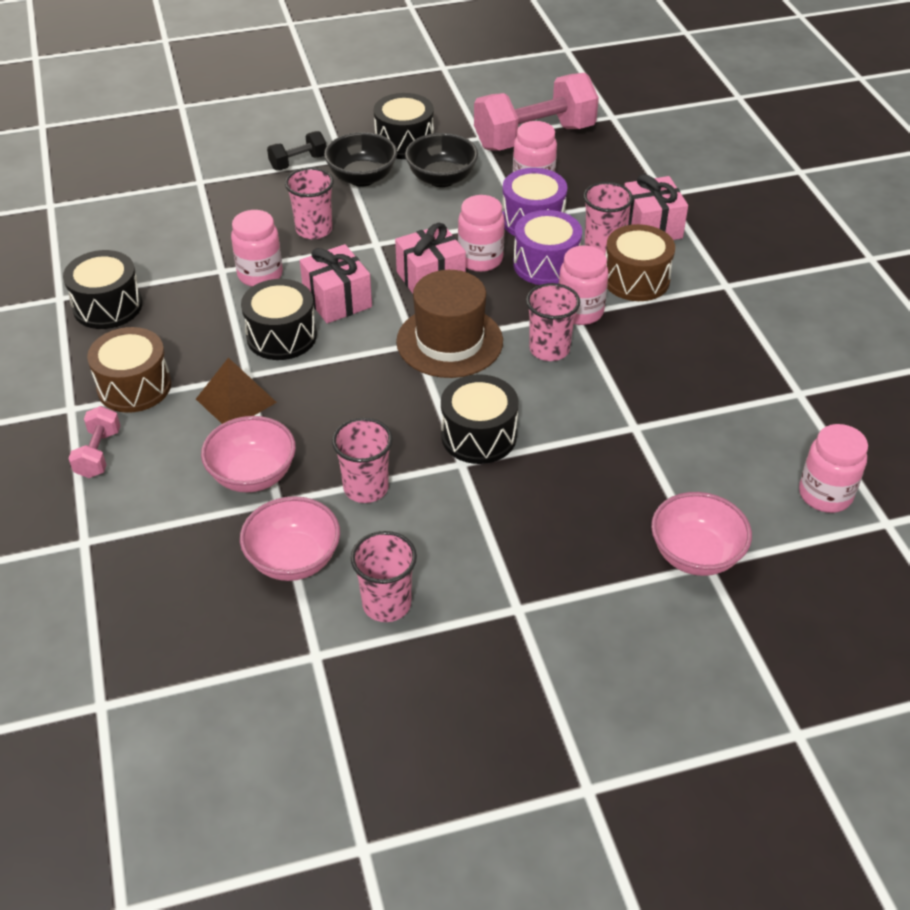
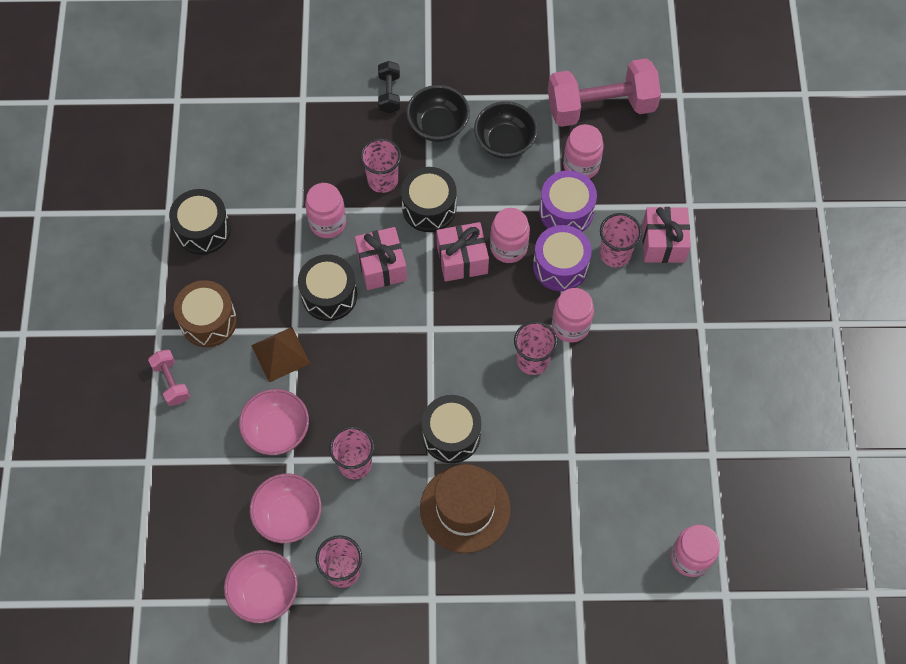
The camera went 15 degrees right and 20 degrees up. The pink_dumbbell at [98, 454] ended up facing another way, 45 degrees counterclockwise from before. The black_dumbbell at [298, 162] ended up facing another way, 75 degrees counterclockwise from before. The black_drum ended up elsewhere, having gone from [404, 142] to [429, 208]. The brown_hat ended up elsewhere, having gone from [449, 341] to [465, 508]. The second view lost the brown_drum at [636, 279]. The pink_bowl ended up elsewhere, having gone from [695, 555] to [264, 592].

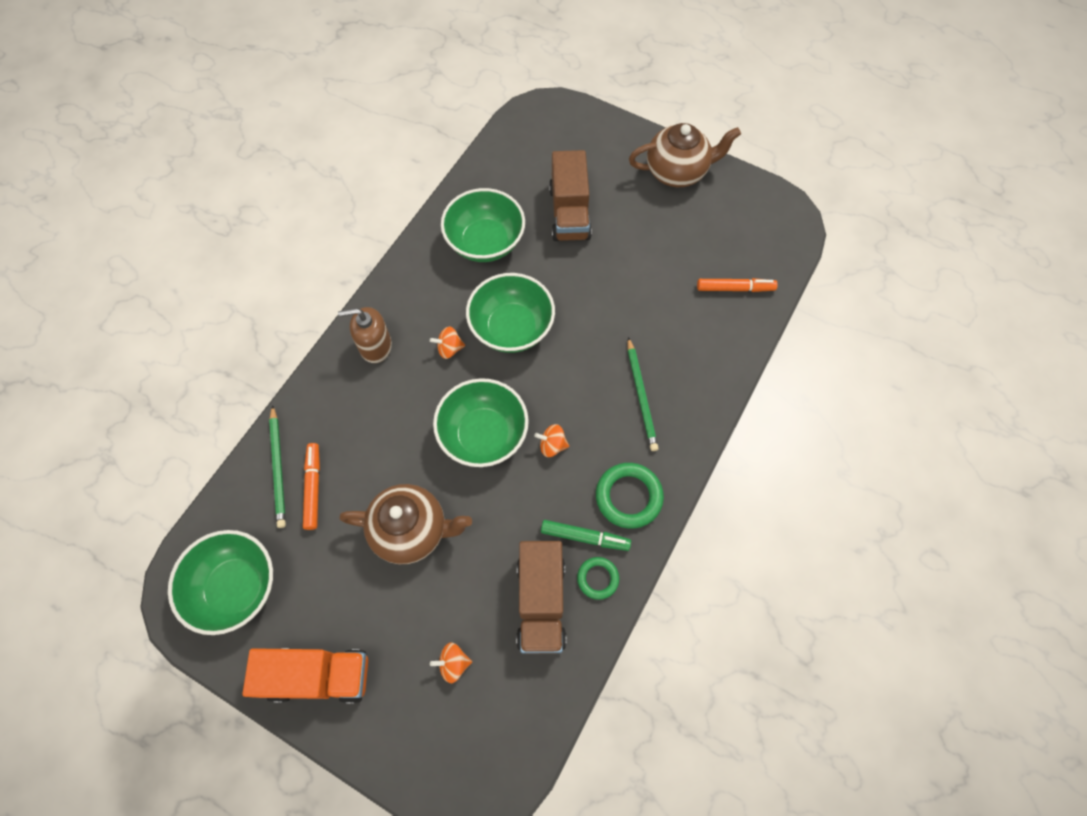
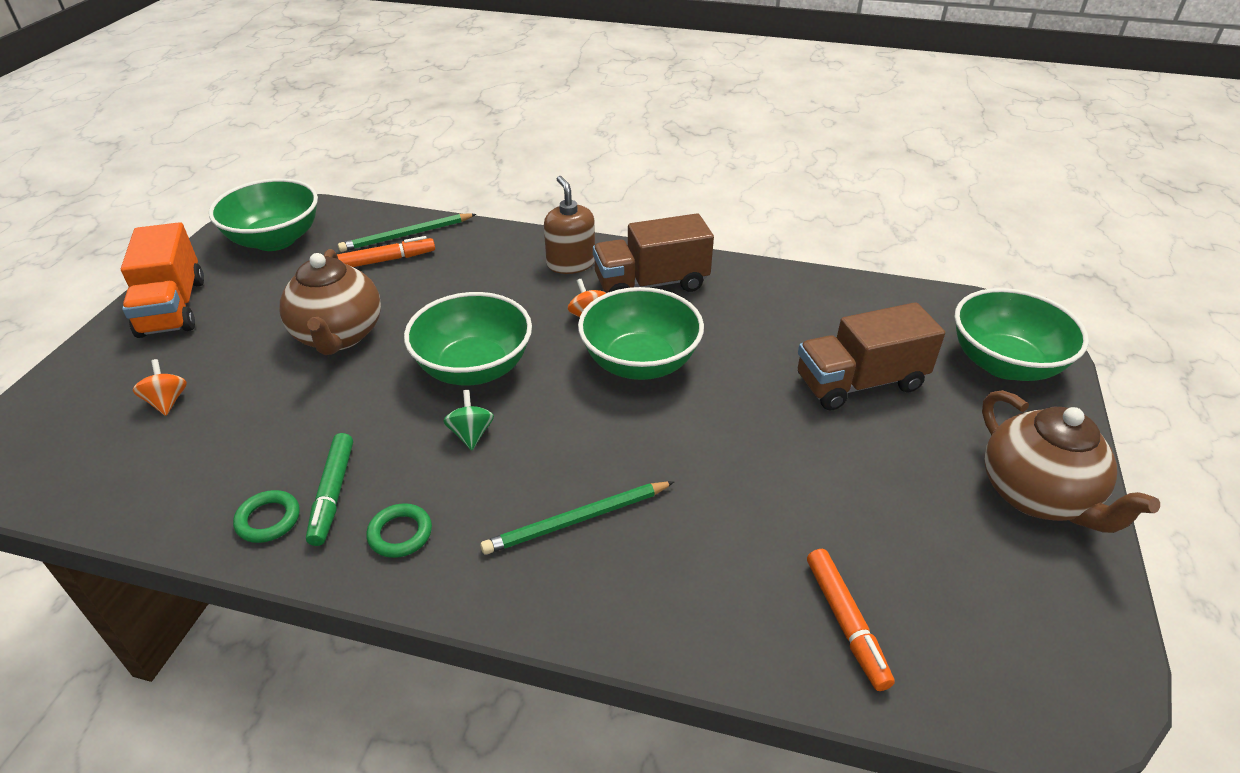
The camera went 75 degrees right and 25 degrees down. The green_bowl ended up elsewhere, having gone from [485, 242] to [1004, 363]. The brown_truck ended up elsewhere, having gone from [541, 602] to [651, 284]. What was the orange_spinning_top at [552, 445] turned into the green_spinning_top at [471, 434]. The size of the green_ring at [628, 497] changed by a factor of 0.60.

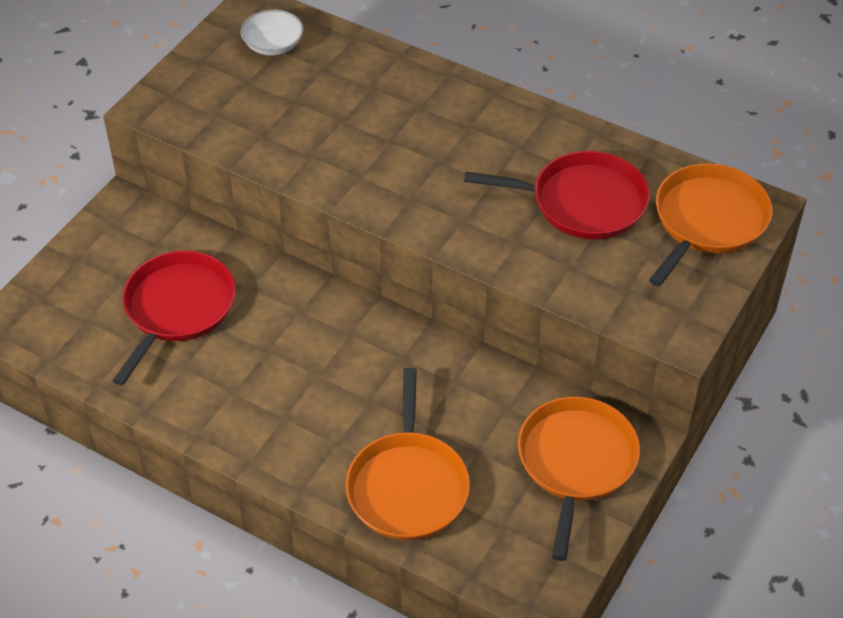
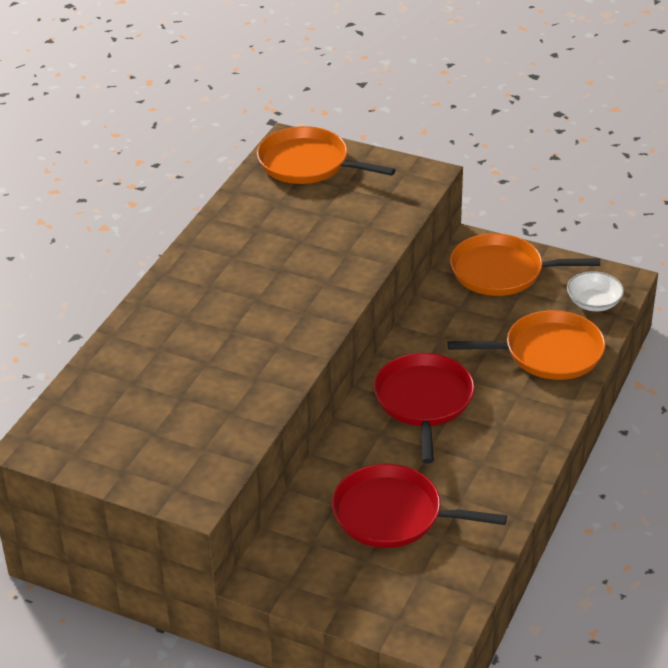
The camera went 95 degrees left and 10 degrees down. The white_bowl ended up elsewhere, having gone from [273, 45] to [593, 302]. The red_pan ended up elsewhere, having gone from [582, 202] to [423, 401].

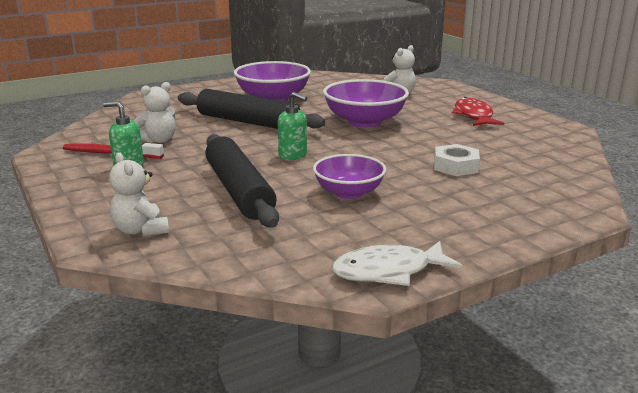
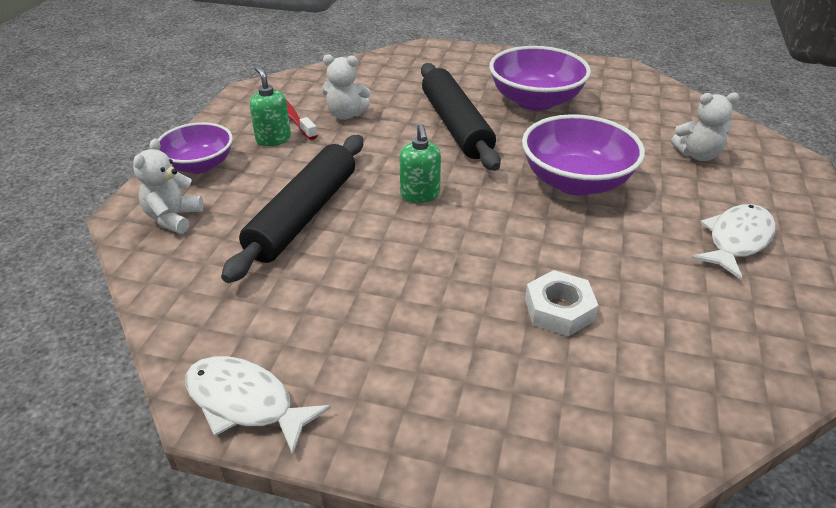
The camera went 45 degrees right and 15 degrees up. The purple_bowl ended up elsewhere, having gone from [348, 192] to [199, 165]. What was the red_fish at [473, 116] turned into the white_fish at [736, 240].

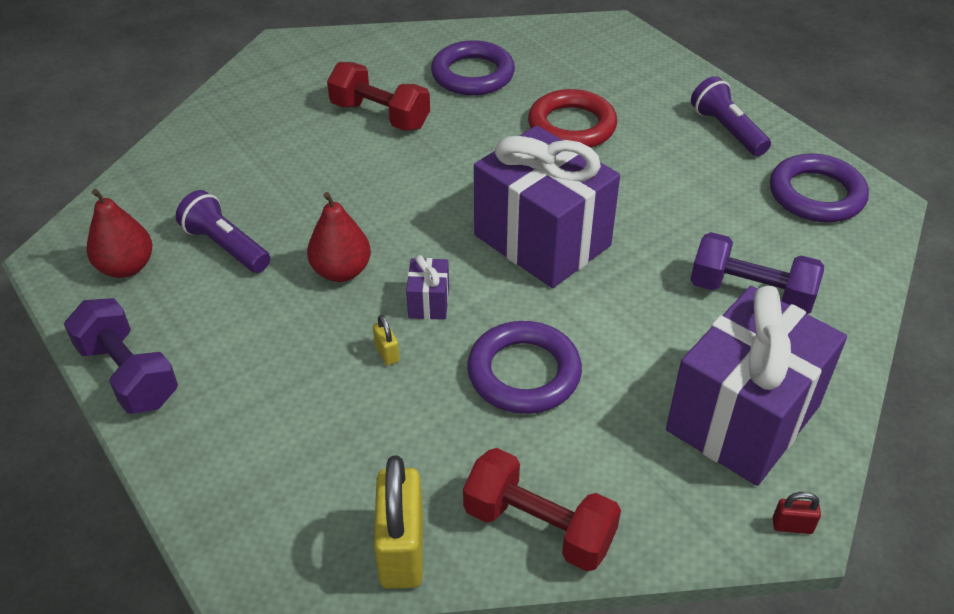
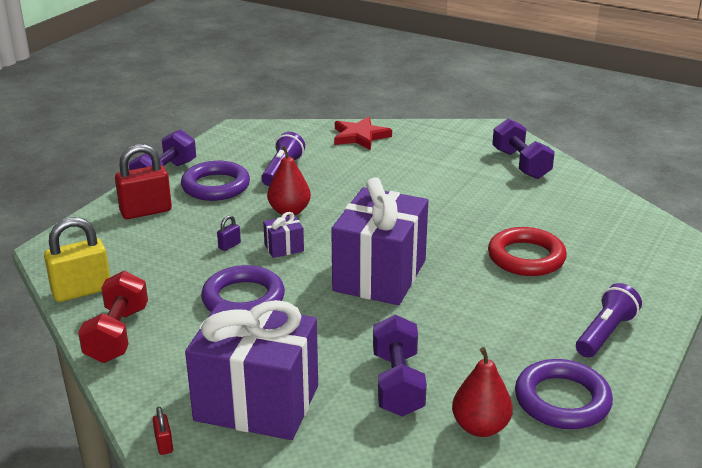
The camera went 65 degrees right and 15 degrees down. The red_pear ended up elsewhere, having gone from [126, 267] to [480, 427]. The second view lost the red_dumbbell at [380, 116]. What was the yellow_padlock at [387, 353] turned into the purple_padlock at [229, 245]. The purple_ring ended up elsewhere, having gone from [473, 74] to [216, 186]. The second view gained the red_padlock at [146, 211]. The second view gained the red_star at [360, 136]. The second view gained the purple_dumbbell at [520, 164].

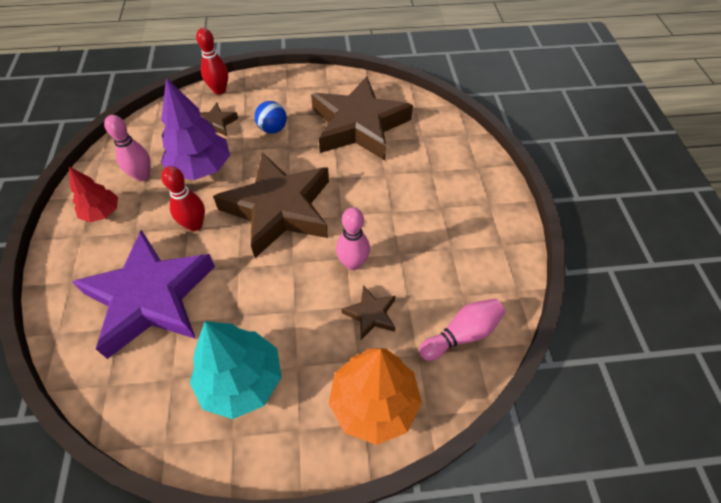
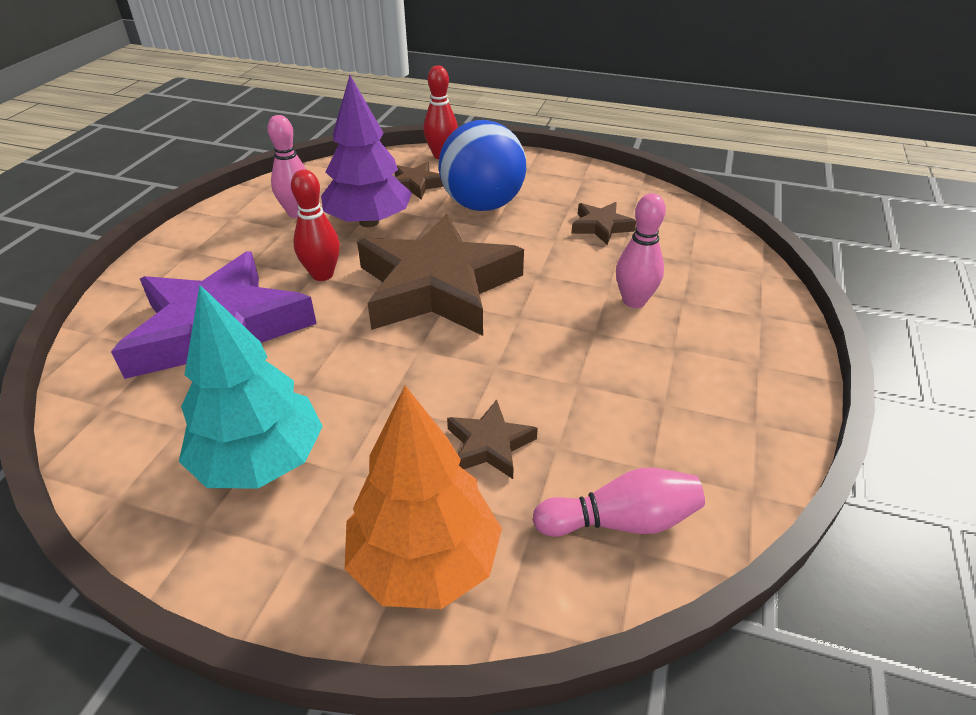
The camera went 25 degrees right and 15 degrees down. The second view lost the red_tree at [102, 212]. The size of the blue_ball at [272, 129] changed by a factor of 1.96. The size of the brown_star at [358, 125] changed by a factor of 0.42. The pink_bowling_pin ended up elsewhere, having gone from [353, 263] to [634, 301].

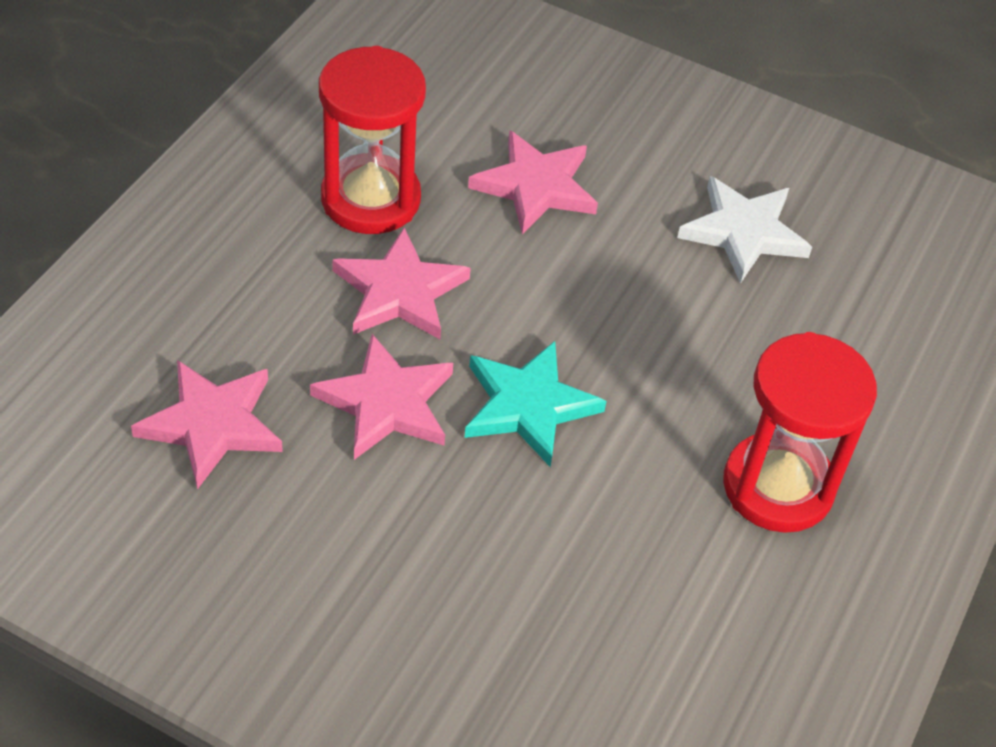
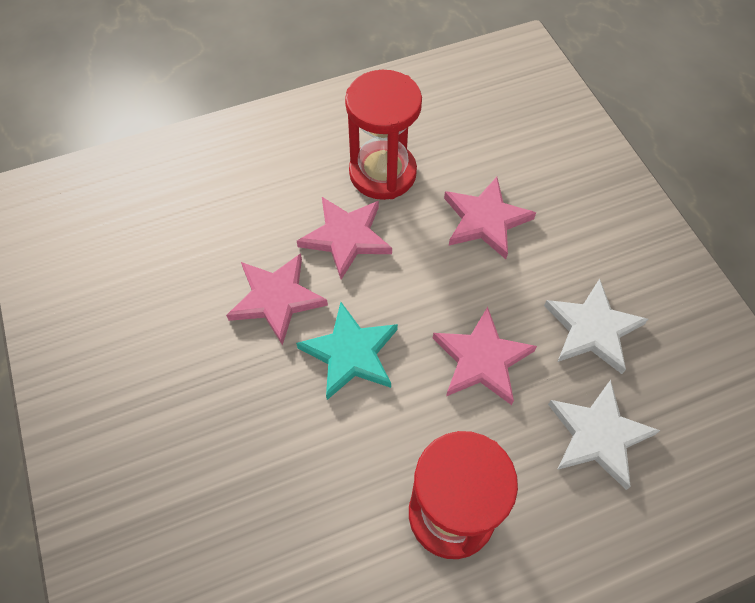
The camera went 45 degrees right and 10 degrees up. The pink_star ended up elsewhere, having gone from [211, 424] to [481, 359]. The second view gained the white_star at [598, 435].

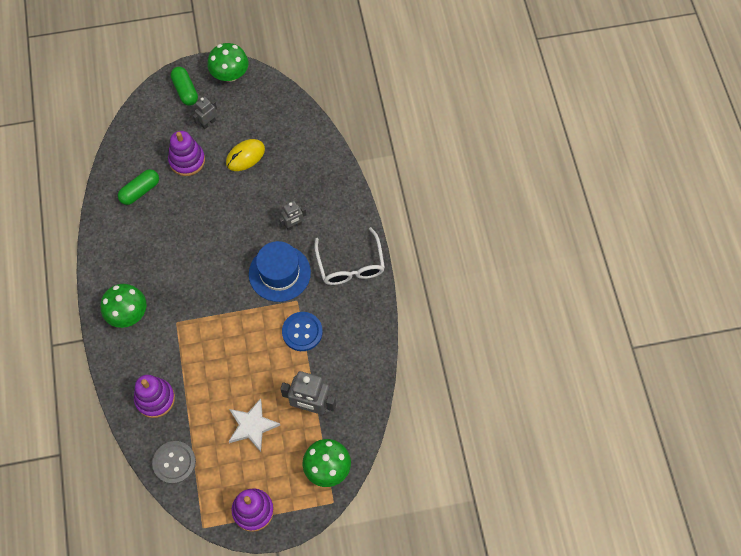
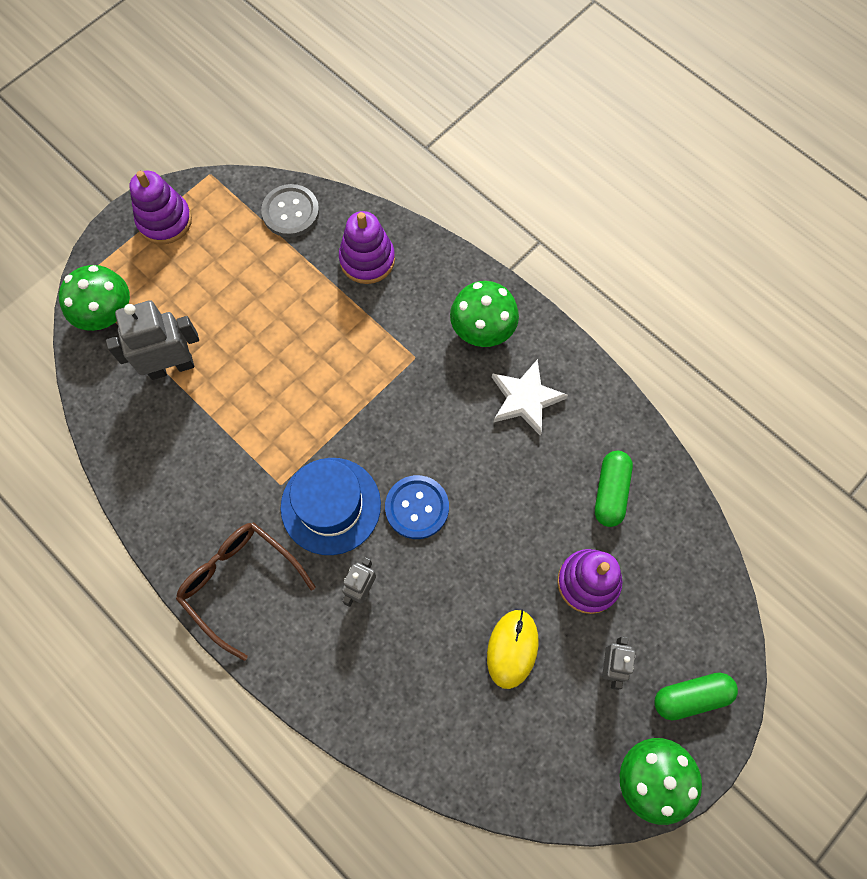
The camera went 145 degrees right and 5 degrees up. The green_capsule at [185, 90] ended up facing another way, 45 degrees counterclockwise from before. The white_star ended up elsewhere, having gone from [252, 426] to [525, 399]. The blue_button ended up elsewhere, having gone from [302, 332] to [417, 507]. What was the white_glasses at [350, 265] turned into the brown_glasses at [239, 583].

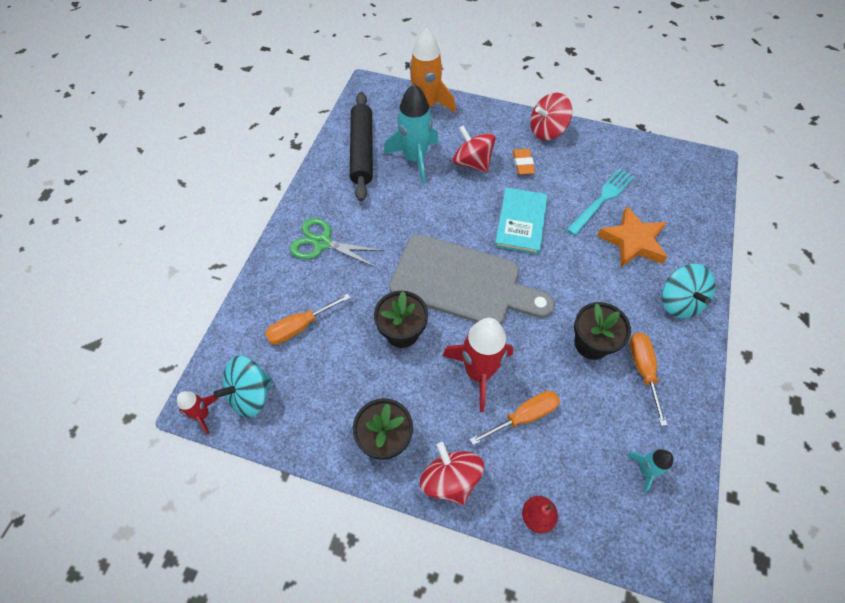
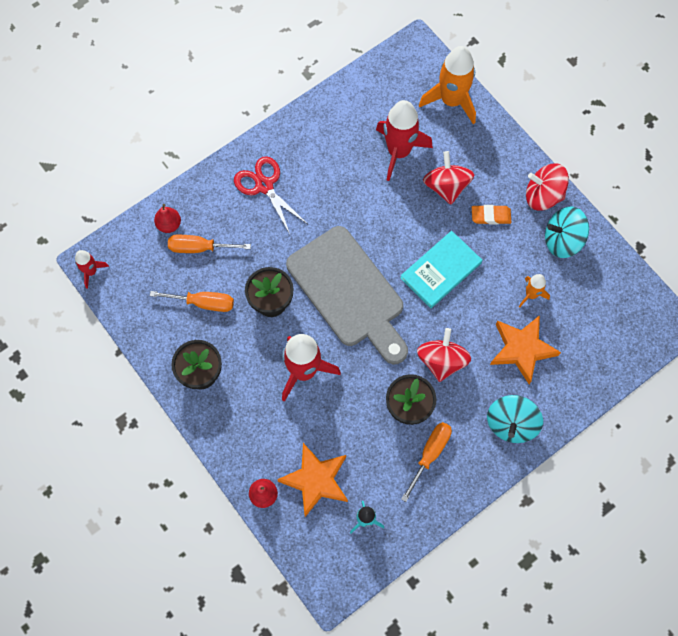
The camera went 35 degrees right and 10 degrees up. The turquoise_spinning_top ended up elsewhere, having gone from [251, 394] to [562, 240]. What was the green_scissors at [322, 243] turned into the red_scissors at [264, 185]. The second view lost the black_rolling_pin at [362, 151]. What was the turquoise_rocket at [415, 159] turned into the red_rocket at [399, 152]. The red_spinning_top ended up elsewhere, having gone from [450, 479] to [441, 361]. The orange_screwdriver ended up elsewhere, having gone from [523, 416] to [203, 303]. The orange_eraser at [523, 164] ended up facing another way, 60 degrees clockwise from before. Where the turquoise_fork stood at [602, 199], the orange_rocket came to stand at [531, 294]. The second view gained the red_pear at [169, 225]. The second view gained the orange_star at [316, 480].

